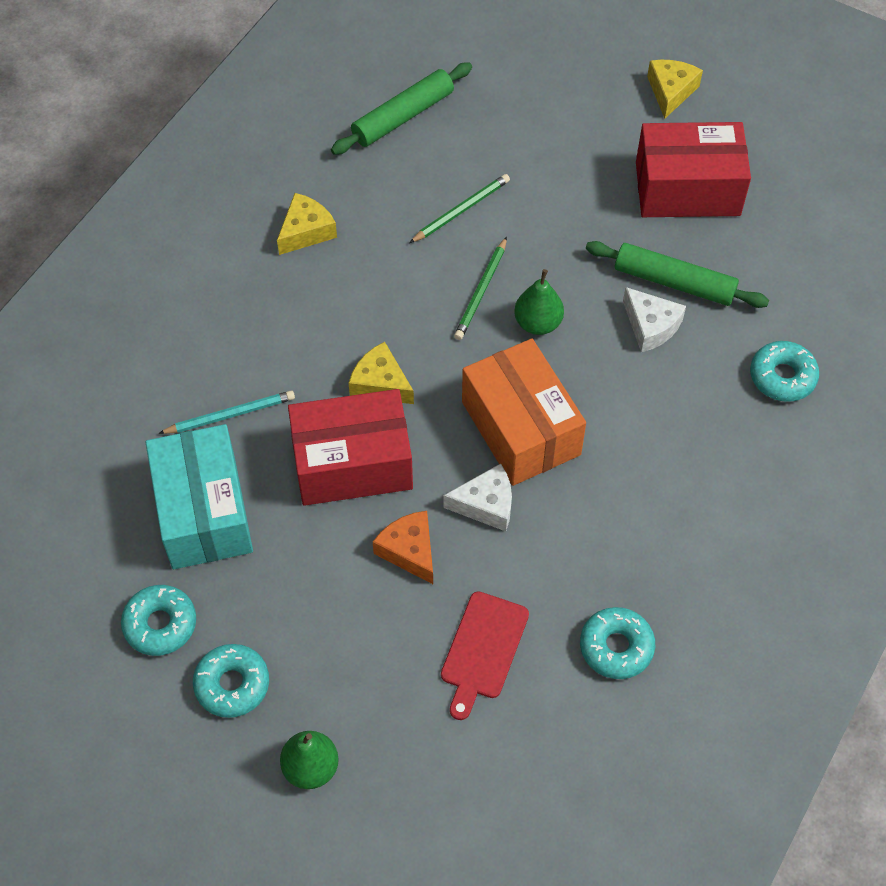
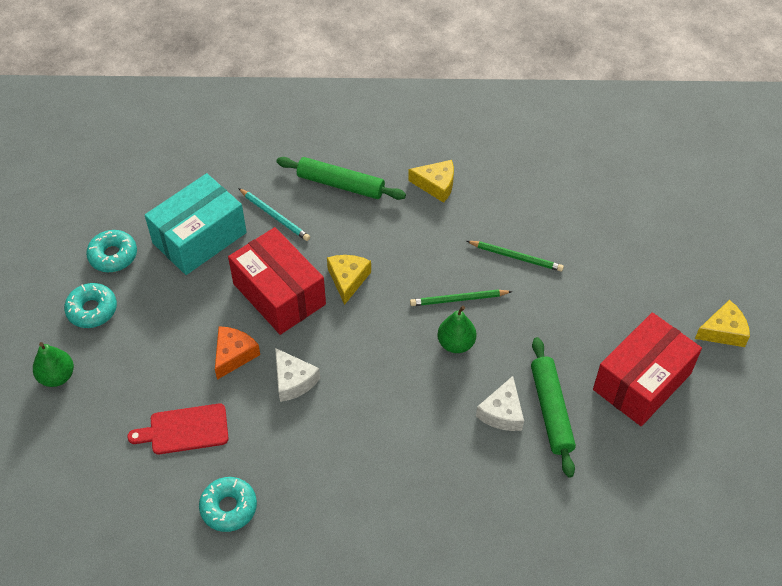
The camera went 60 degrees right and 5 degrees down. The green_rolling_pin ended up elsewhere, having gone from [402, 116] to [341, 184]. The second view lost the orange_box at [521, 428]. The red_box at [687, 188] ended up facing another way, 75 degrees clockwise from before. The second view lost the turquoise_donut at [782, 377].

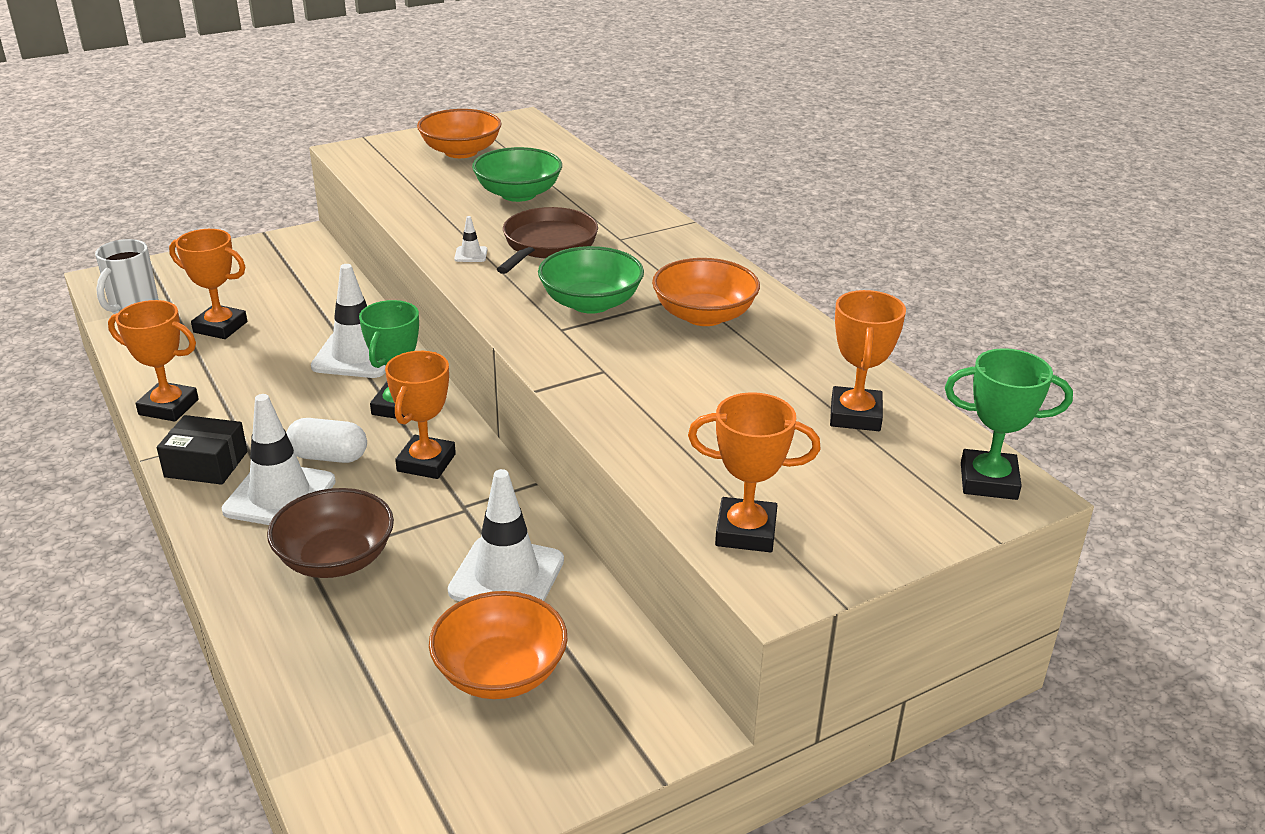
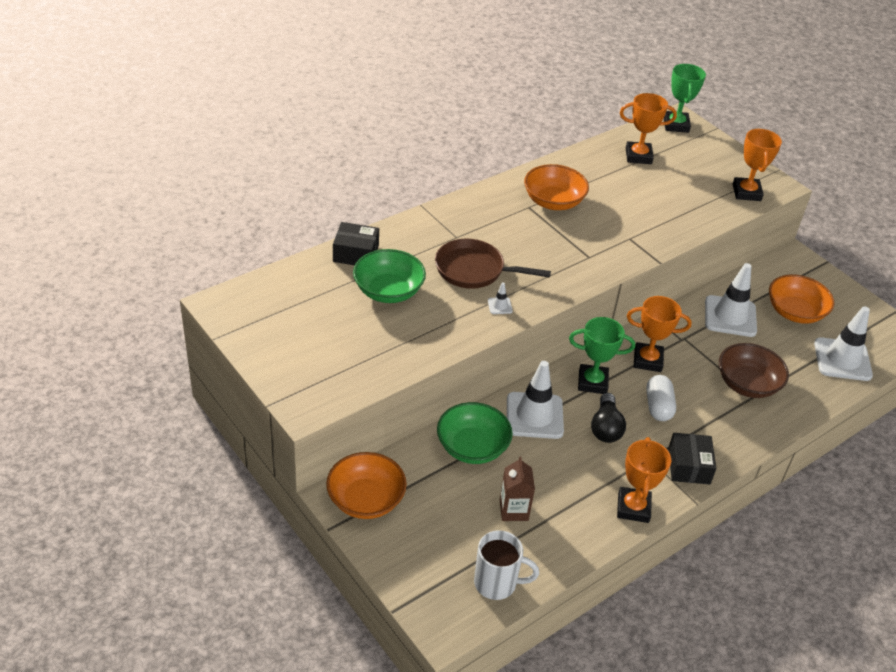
The camera went 100 degrees left and 10 degrees up. Where the orange_trophy stood at [220, 327], the brown_carton came to stand at [513, 510]. The white_traffic_cone ended up elsewhere, having gone from [280, 496] to [842, 359]. The orange_bowl ended up elsewhere, having gone from [461, 152] to [366, 500]. The green_bowl ended up elsewhere, having gone from [591, 303] to [472, 447]. The second view gained the black_box at [356, 253]. The second view gained the black_light_bulb at [605, 427].

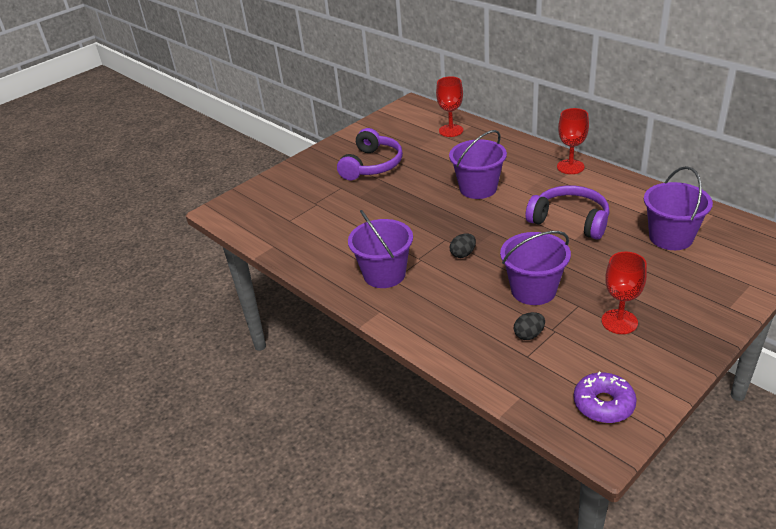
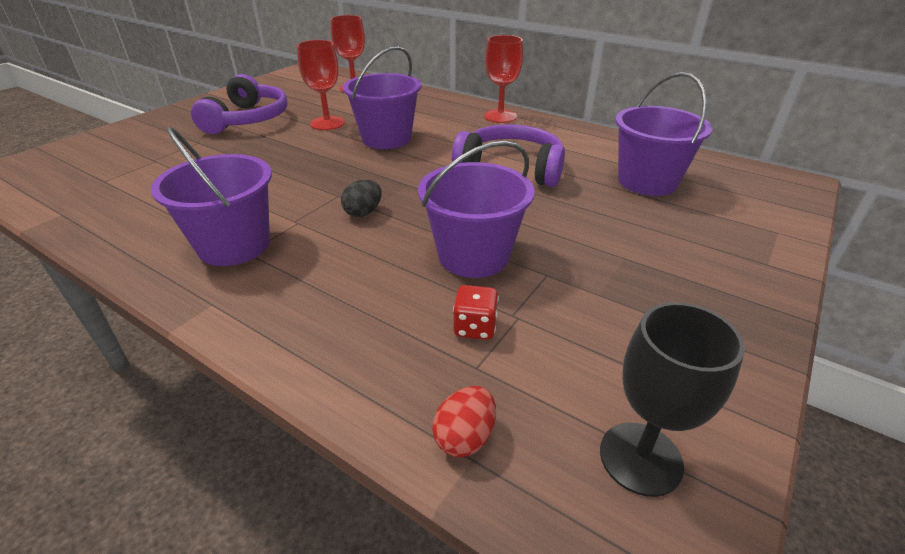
The camera went 15 degrees left and 0 degrees up. Where the black_egg stood at [529, 335], the red_dice came to stand at [475, 327]. Where the purple_donut stood at [603, 404], the black_goblet came to stand at [640, 458]. The red_goblet ended up elsewhere, having gone from [619, 322] to [327, 123]. The second view gained the red_egg at [465, 437].

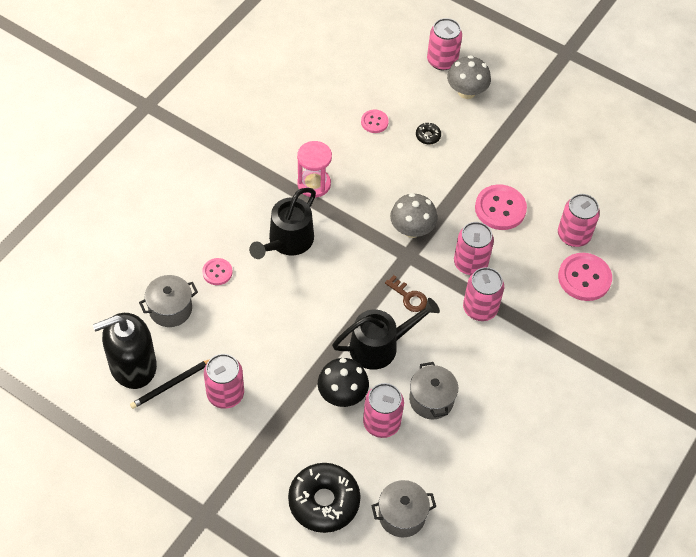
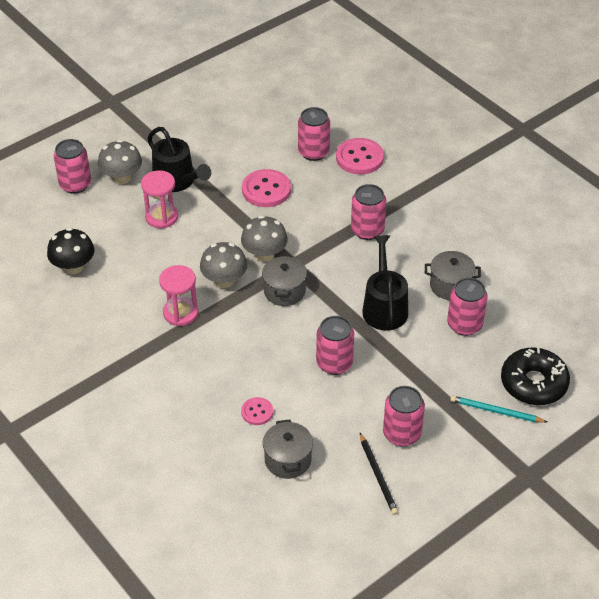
The camera went 70 degrees left and 10 degrees down. The second view lost the black_soap_dispenser at [132, 365]. The black_watering_can ended up elsewhere, having gone from [287, 241] to [177, 181]. The black_mushroom ended up elsewhere, having gone from [342, 394] to [73, 267]. The second view lost the pink_button at [374, 122]. The grey_pot ended up elsewhere, having gone from [402, 515] to [284, 291]. The second view lost the brown_key at [408, 297]. Where the black_donut stood at [428, 136], the pink_hourglass came to stand at [161, 217]. The pink_can ended up elsewhere, having gone from [470, 263] to [334, 363]. The second view gained the grey_mushroom at [224, 280]. The second view gained the turquoise_pencil at [496, 411].

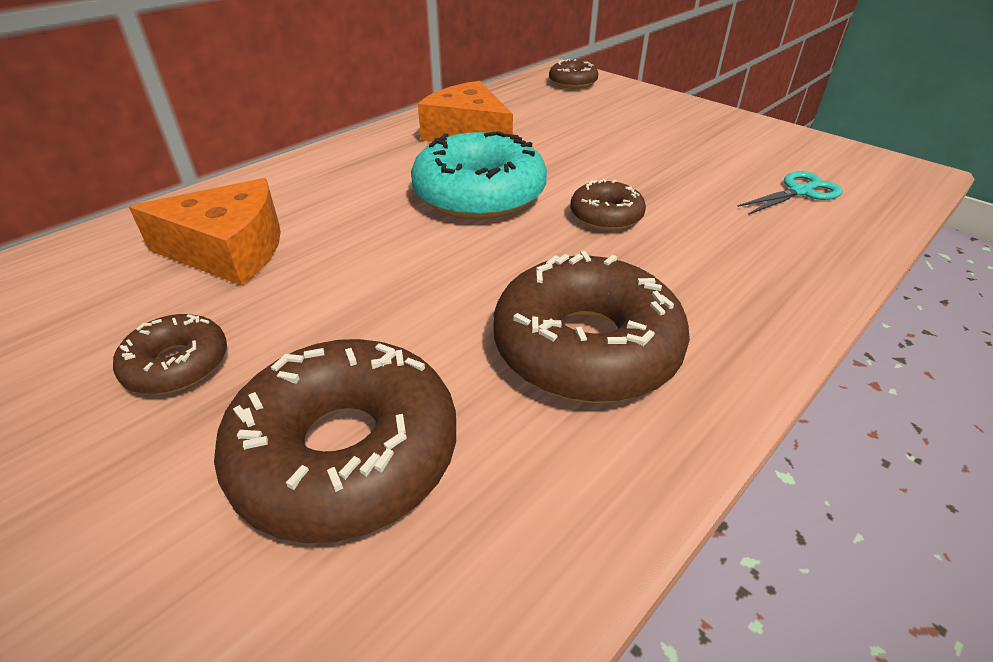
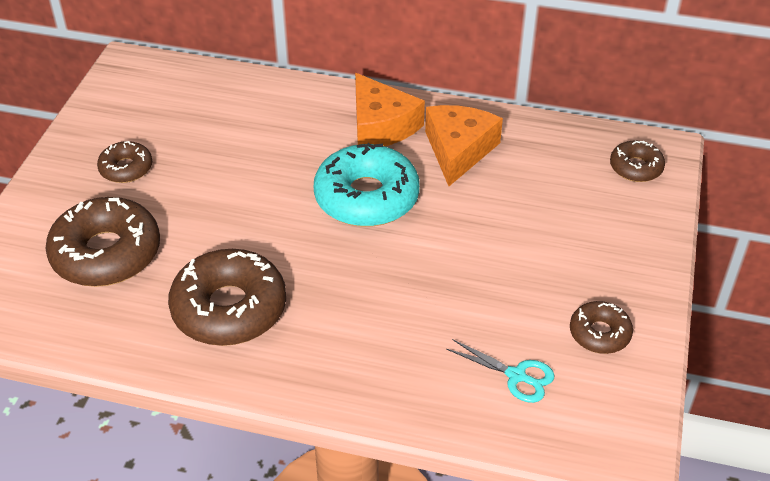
The camera went 60 degrees right and 5 degrees up. The orange_cheese ended up elsewhere, having gone from [230, 250] to [381, 126]. The brown_donut ended up elsewhere, having gone from [606, 216] to [599, 333].

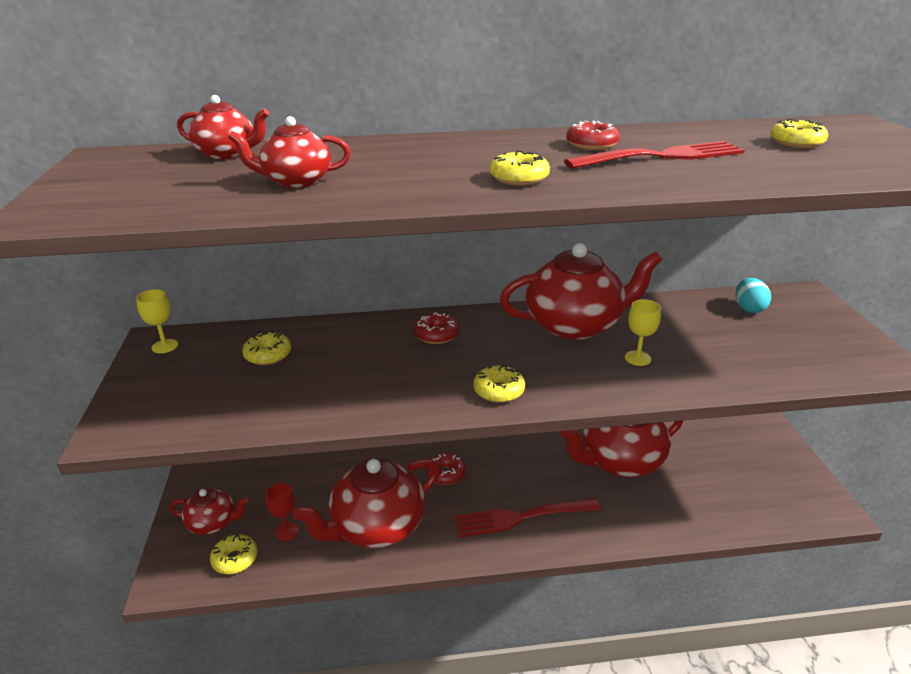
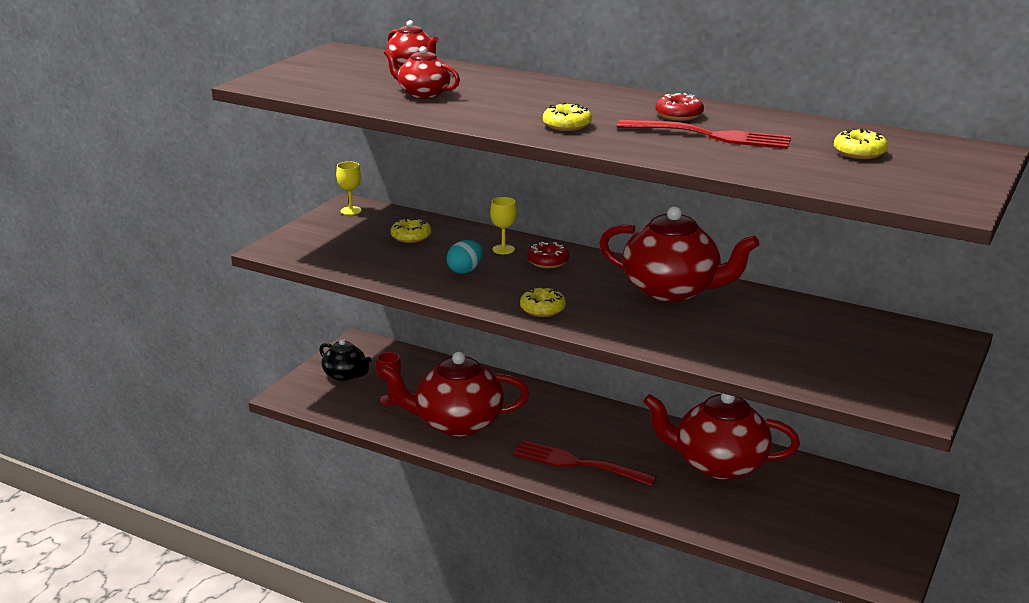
The camera went 35 degrees right and 5 degrees down. What was the red_teapot at [213, 523] turned into the black_teapot at [345, 375]. The second view lost the yellow_donut at [235, 559]. The second view lost the red_donut at [446, 474]. The yellow_goblet ended up elsewhere, having gone from [637, 358] to [503, 249]. The turquoise_egg ended up elsewhere, having gone from [749, 308] to [465, 270].

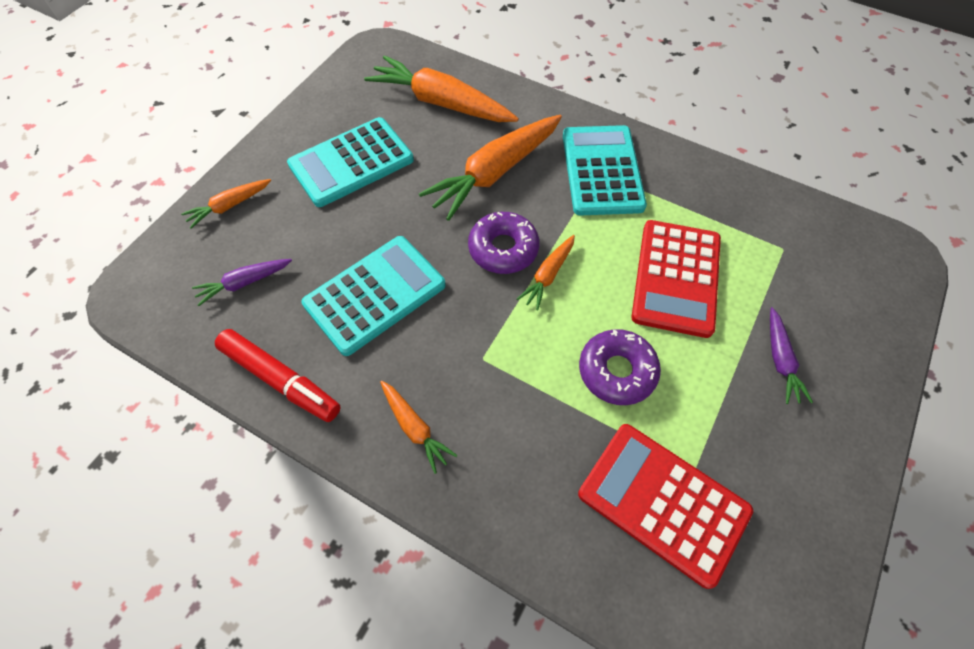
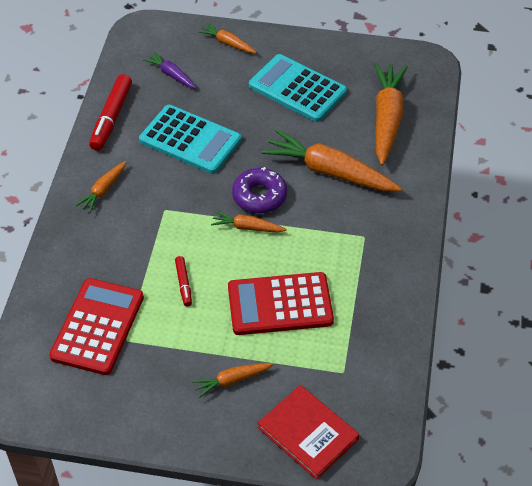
The camera went 70 degrees right and 10 degrees down. The second view lost the turquoise_calculator at [602, 171]. Where the purple_donut stood at [617, 371], the red_marker came to stand at [183, 284]. What was the purple_carrot at [780, 360] turned into the orange_carrot at [232, 380]. The second view gained the red_book at [308, 433].

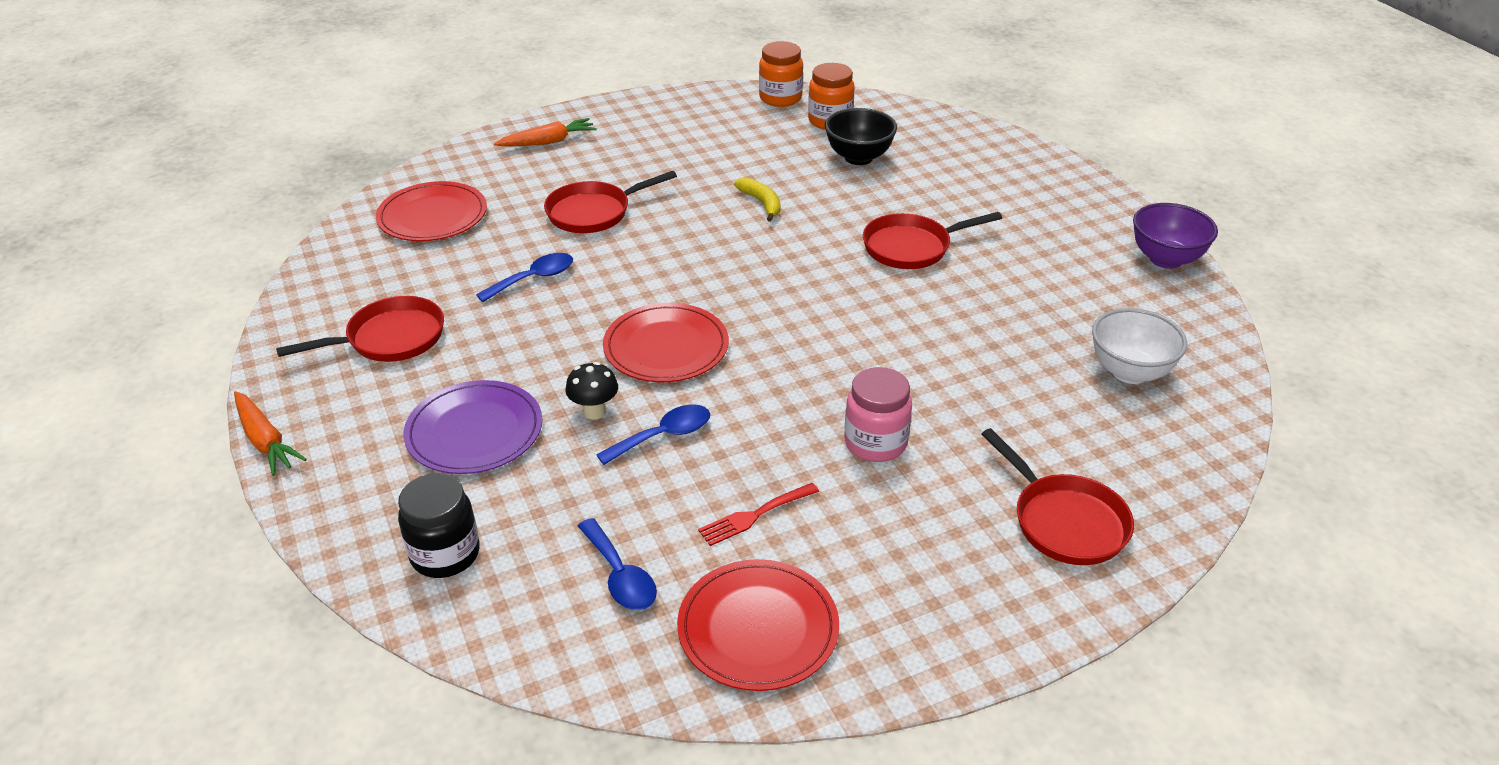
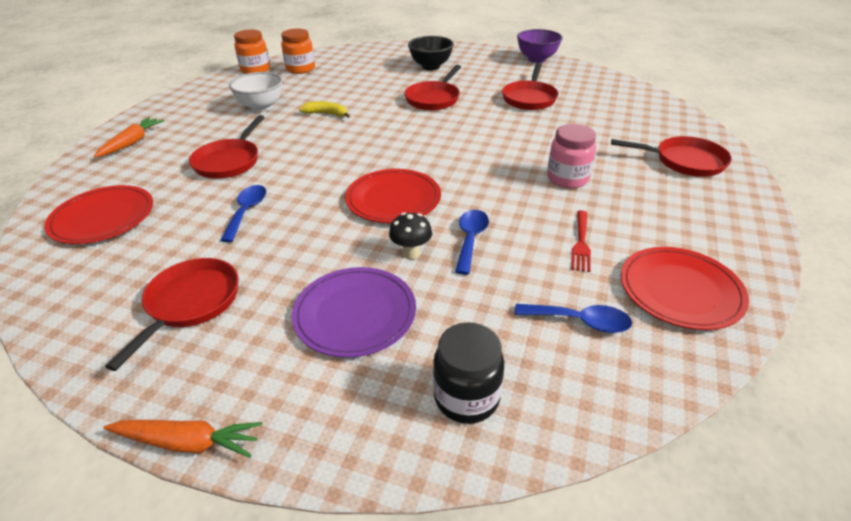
The camera went 45 degrees left and 0 degrees up. The black_bowl ended up elsewhere, having gone from [858, 158] to [431, 66]. The white_bowl ended up elsewhere, having gone from [1129, 372] to [261, 107]. The second view gained the red_pan at [529, 98].

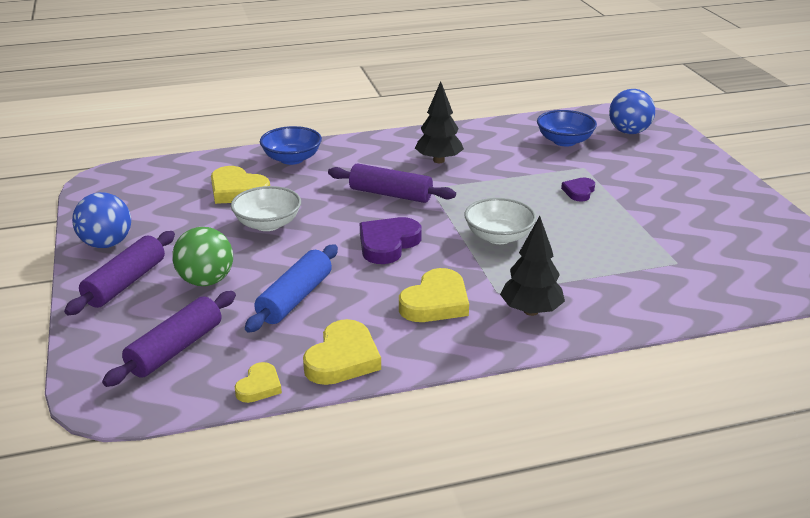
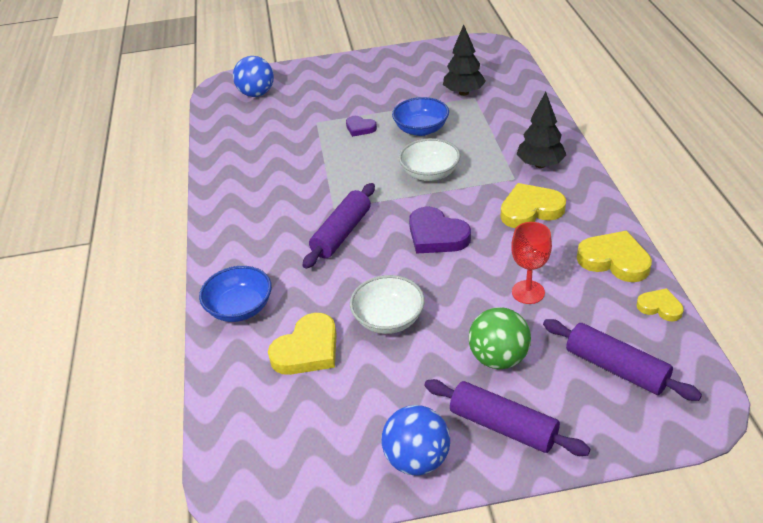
The camera went 80 degrees left and 10 degrees up. Where the blue_rolling_pin stood at [295, 298], the red_goblet came to stand at [528, 292]. The yellow_heart at [435, 302] ended up facing another way, 60 degrees counterclockwise from before. The black_tree ended up elsewhere, having gone from [438, 160] to [463, 93]. The blue_bowl ended up elsewhere, having gone from [564, 141] to [421, 129].

